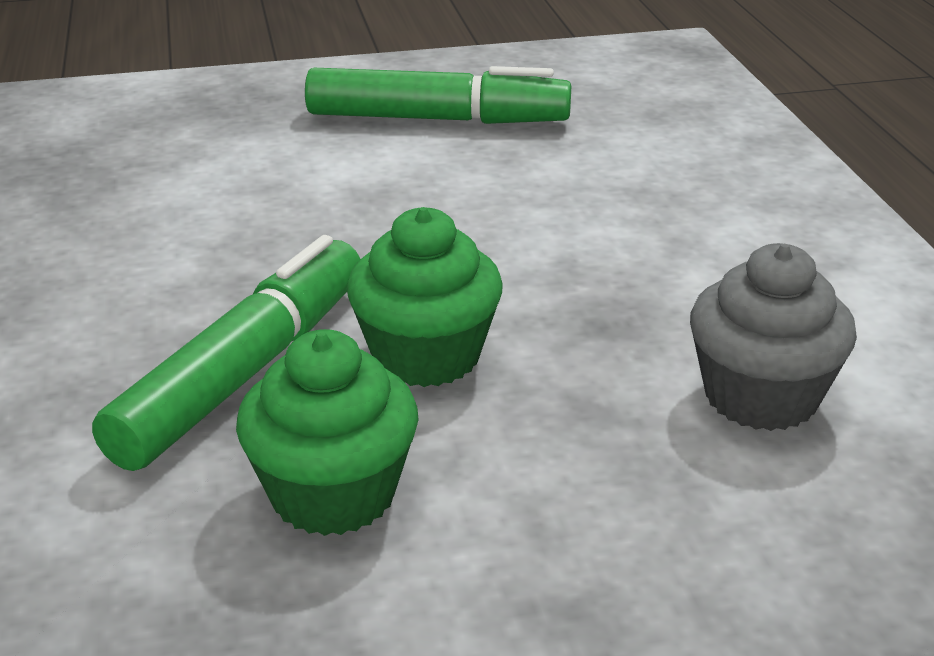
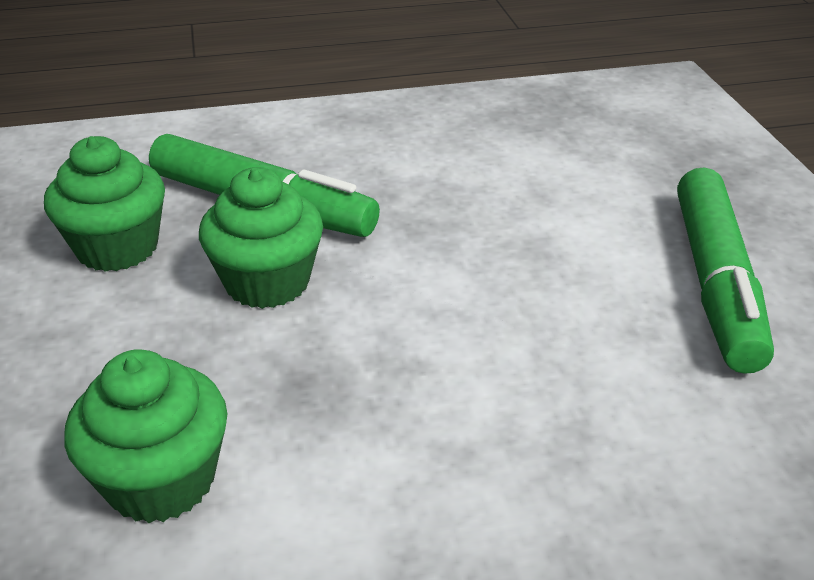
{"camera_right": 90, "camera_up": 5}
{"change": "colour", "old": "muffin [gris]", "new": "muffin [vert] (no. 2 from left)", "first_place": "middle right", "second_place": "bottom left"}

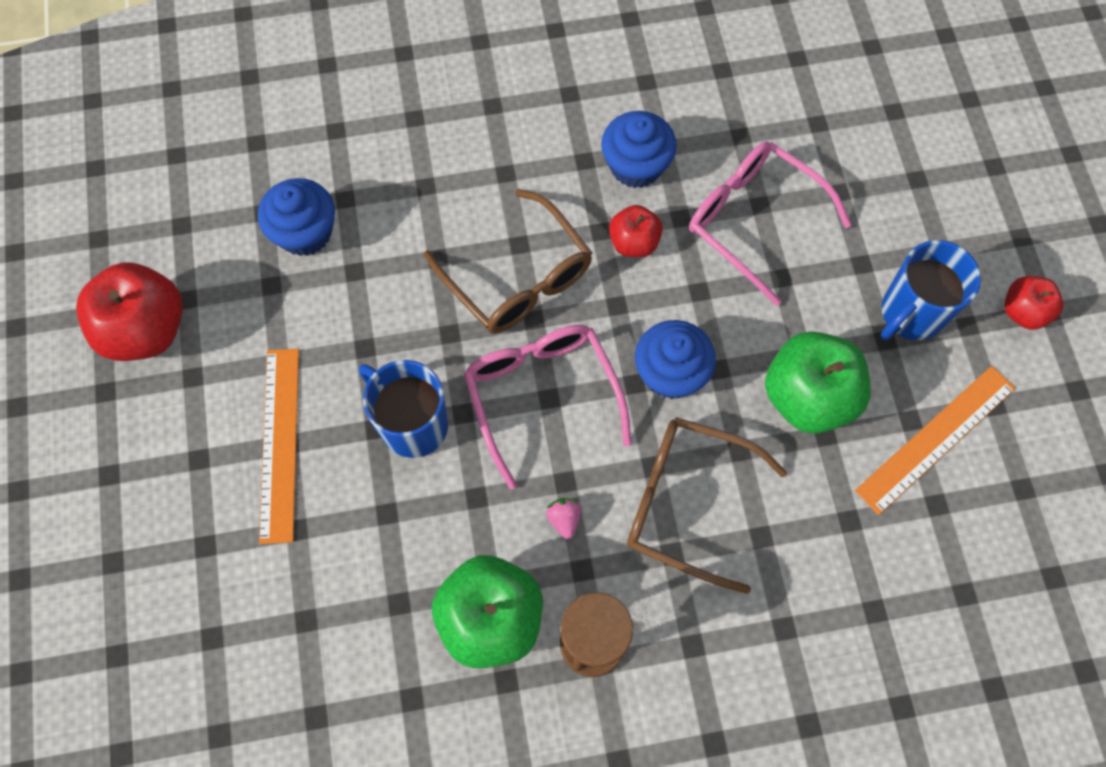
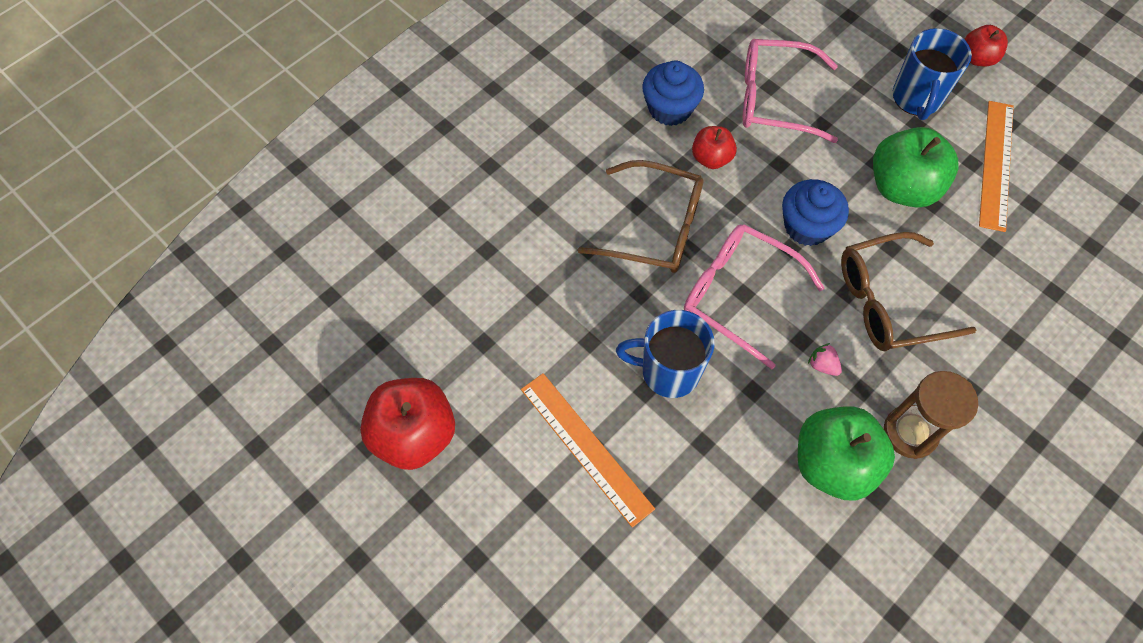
{"camera_right": -35, "camera_up": -5}
{"change": "missing", "old": "muffin [bleu] (no. 1 from left)", "first_place": "top left"}

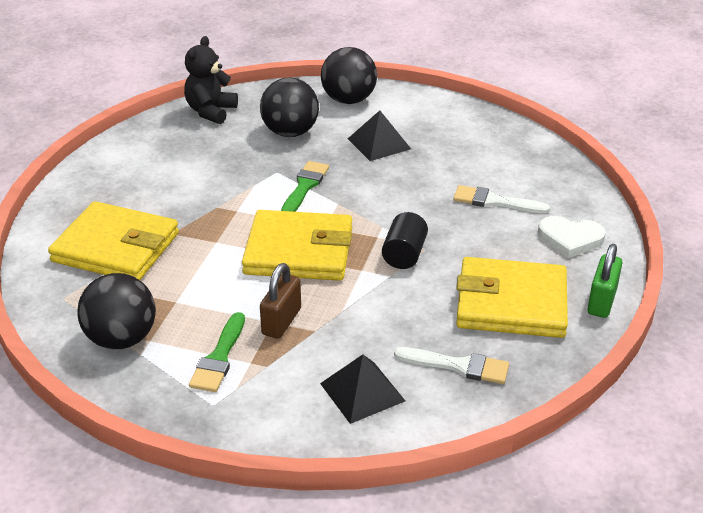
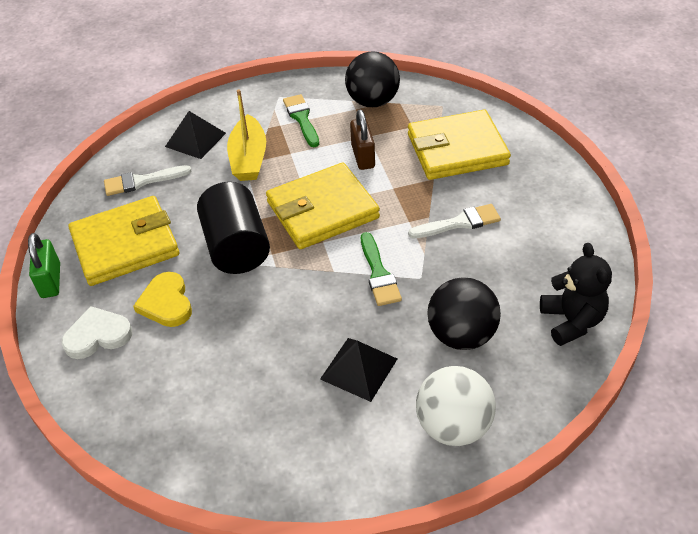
{"camera_right": 150, "camera_up": 10}
{"change": "appeared", "new": "cœur [jaune]", "second_place": "middle left"}
{"change": "appeared", "new": "bateau [jaune]", "second_place": "top centre"}
{"change": "relocated", "old": "cadenas [marron]", "first_place": "centre", "second_place": "top centre"}
{"change": "relocated", "old": "pinceau [blanc] (no. 2 from left)", "first_place": "middle right", "second_place": "centre"}
{"change": "colour", "old": "balle [noir] (no. 3 from left)", "new": "balle [blanc]", "first_place": "top centre", "second_place": "bottom centre"}
{"change": "size", "old": "cylindre [noir]", "first_place": "centre", "second_place": "centre", "factor": 1.67}

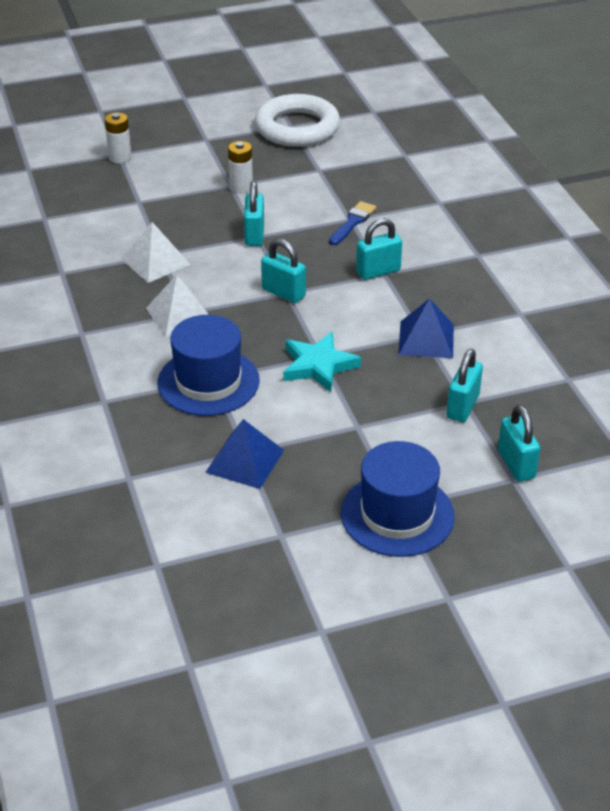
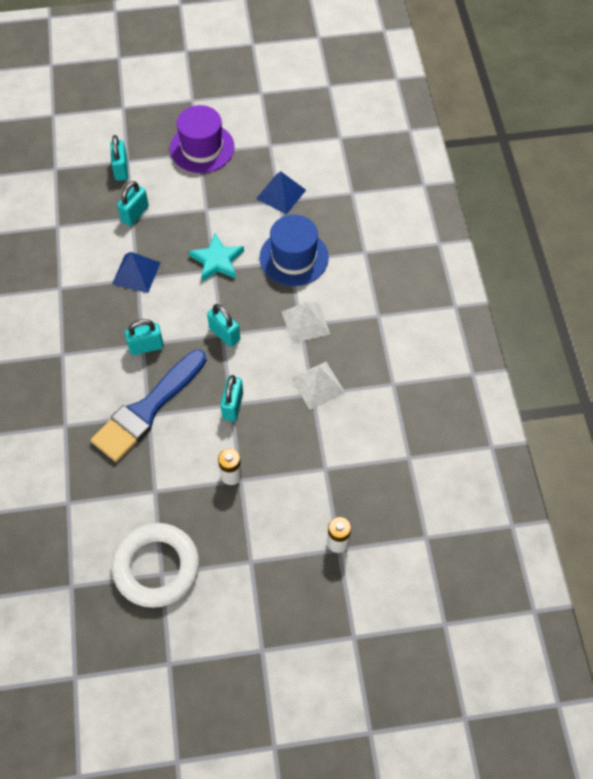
{"camera_right": -170, "camera_up": 20}
{"change": "colour", "old": "chapeau [bleu] (no. 2 from left)", "new": "chapeau [violet]", "first_place": "centre", "second_place": "top centre"}
{"change": "size", "old": "pinceau [bleu]", "first_place": "top centre", "second_place": "middle left", "factor": 2.21}

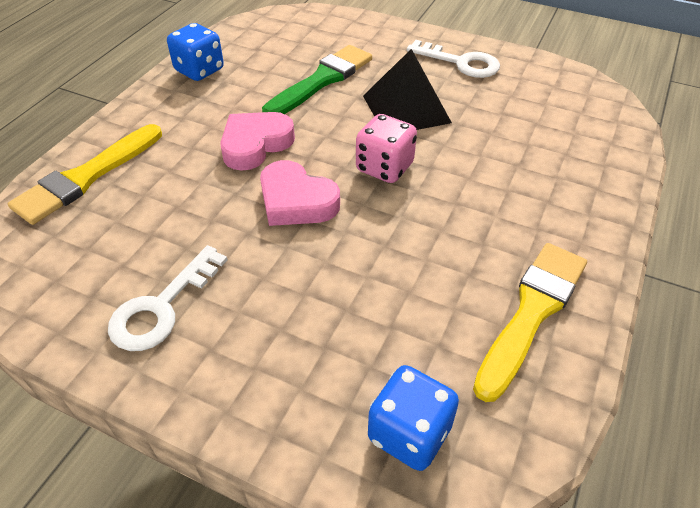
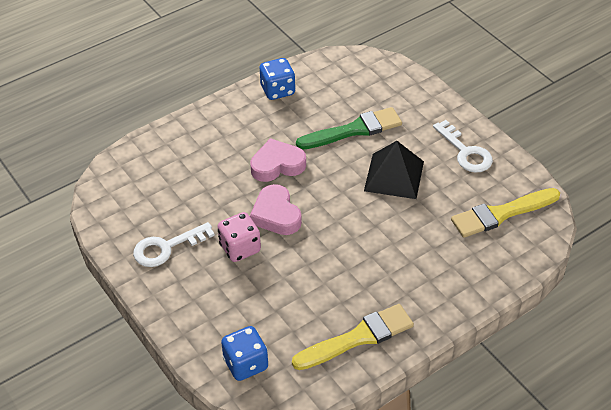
{"camera_right": 30, "camera_up": 0}
{"change": "relocated", "old": "pinceau [jaune] (no. 1 from left in the first image)", "new": "pinceau [jaune] (no. 2 from left)", "first_place": "middle left", "second_place": "middle right"}
{"change": "relocated", "old": "dé [rose]", "first_place": "top centre", "second_place": "centre"}

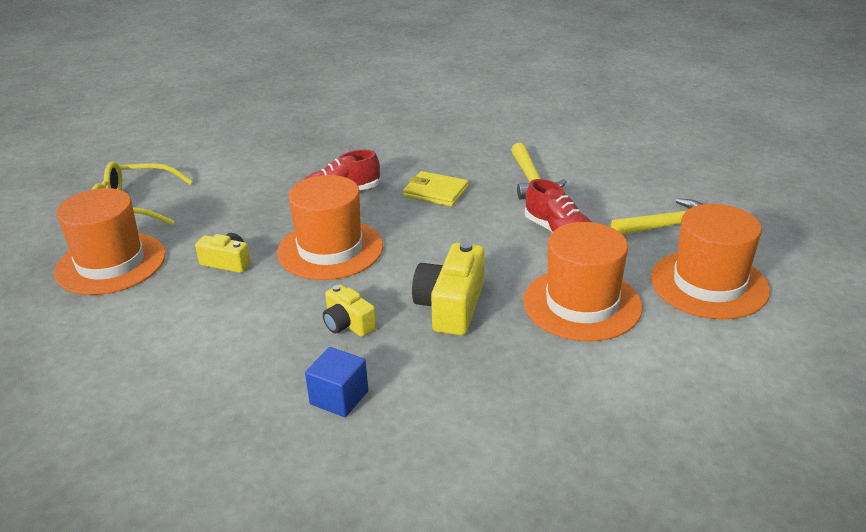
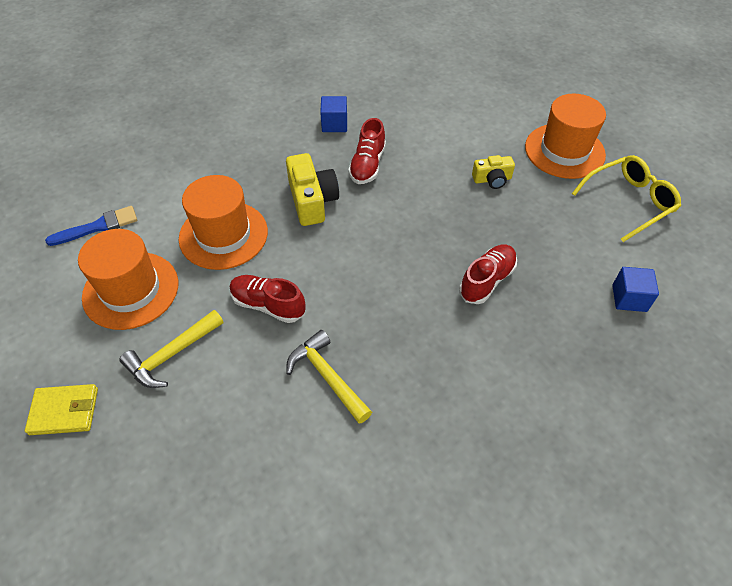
{"camera_right": 150, "camera_up": 20}
{"change": "missing", "old": "chapeau [orange] (no. 2 from left)", "first_place": "centre"}
{"change": "appeared", "new": "pinceau [bleu]", "second_place": "middle left"}
{"change": "appeared", "new": "cube [bleu] (no. 2 from left)", "second_place": "middle right"}
{"change": "relocated", "old": "portefeuille [jaune]", "first_place": "centre", "second_place": "bottom left"}
{"change": "exchanged", "old": "appareil photo [jaune] (no. 2 from left)", "new": "chaussure [rouge] (no. 2 from left)", "first_place": "centre", "second_place": "top centre"}

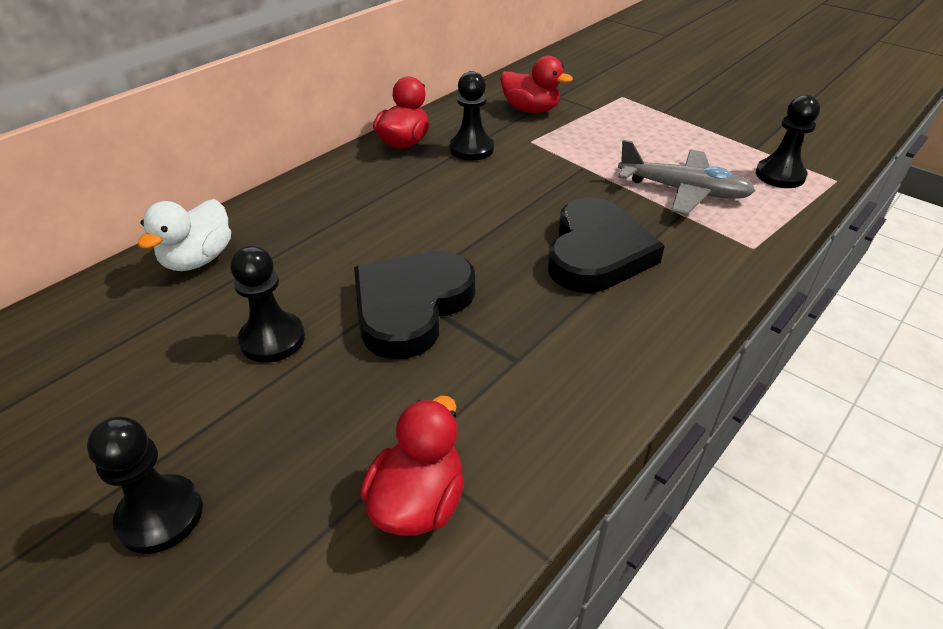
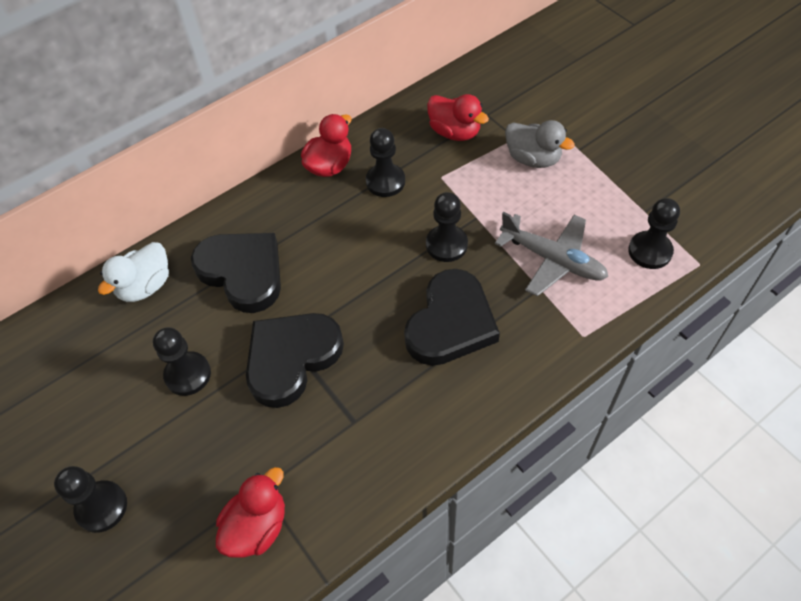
{"camera_right": 15, "camera_up": 15}
{"change": "appeared", "new": "cœur [noir] (no. 1 from left)", "second_place": "middle left"}
{"change": "appeared", "new": "pion [noir] (no. 4 from left)", "second_place": "centre"}
{"change": "appeared", "new": "canard [gris]", "second_place": "top right"}

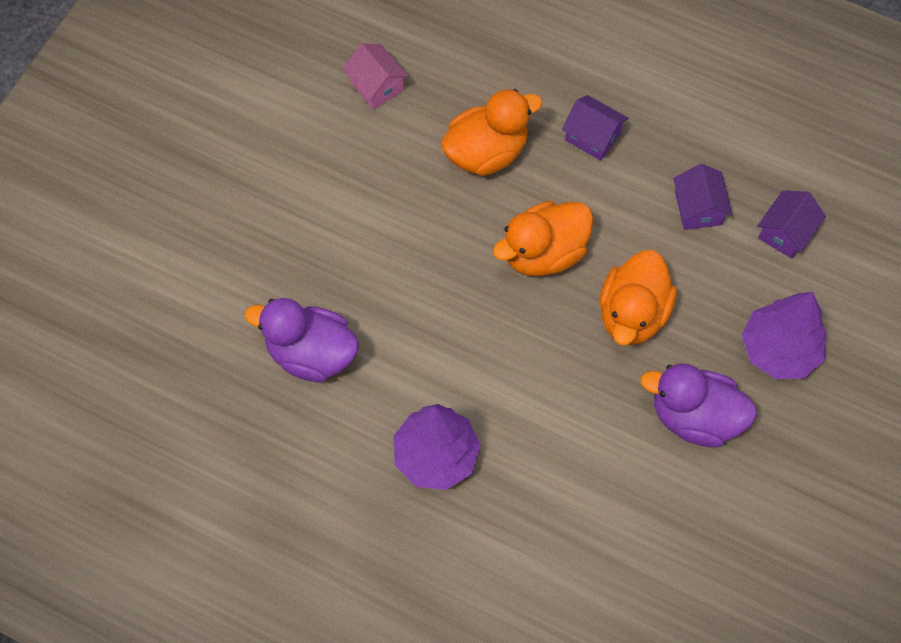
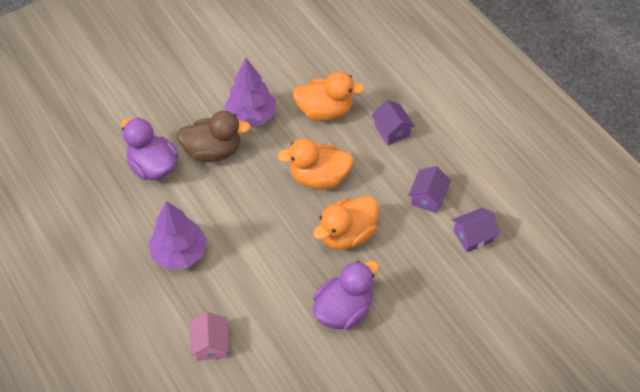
{"camera_right": 30, "camera_up": -10}
{"change": "appeared", "new": "canard [marron]", "second_place": "centre"}
{"change": "relocated", "old": "maison [rose]", "first_place": "top centre", "second_place": "bottom left"}
{"change": "relocated", "old": "arbre [violet] (no. 2 from left)", "first_place": "middle right", "second_place": "top centre"}
{"change": "spun", "old": "canard [violet] (no. 2 from left)", "first_place": "middle right", "second_place": "bottom centre", "degrees": 90}

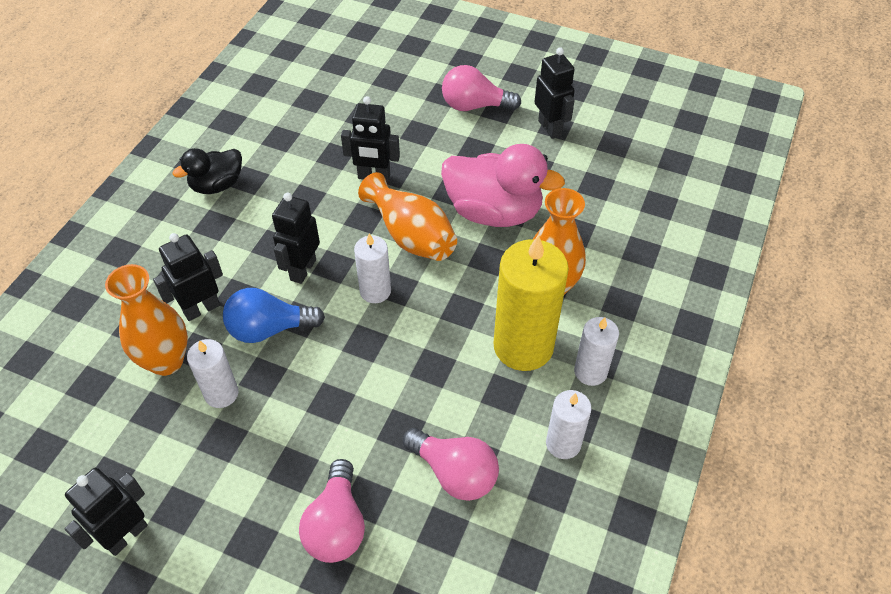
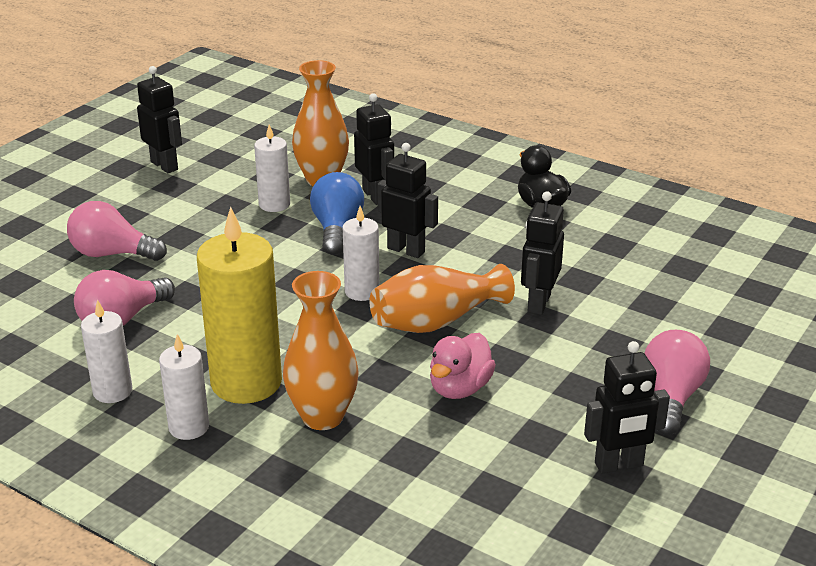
{"camera_right": 100, "camera_up": -20}
{"change": "size", "old": "canard [rose]", "first_place": "top centre", "second_place": "centre", "factor": 0.59}

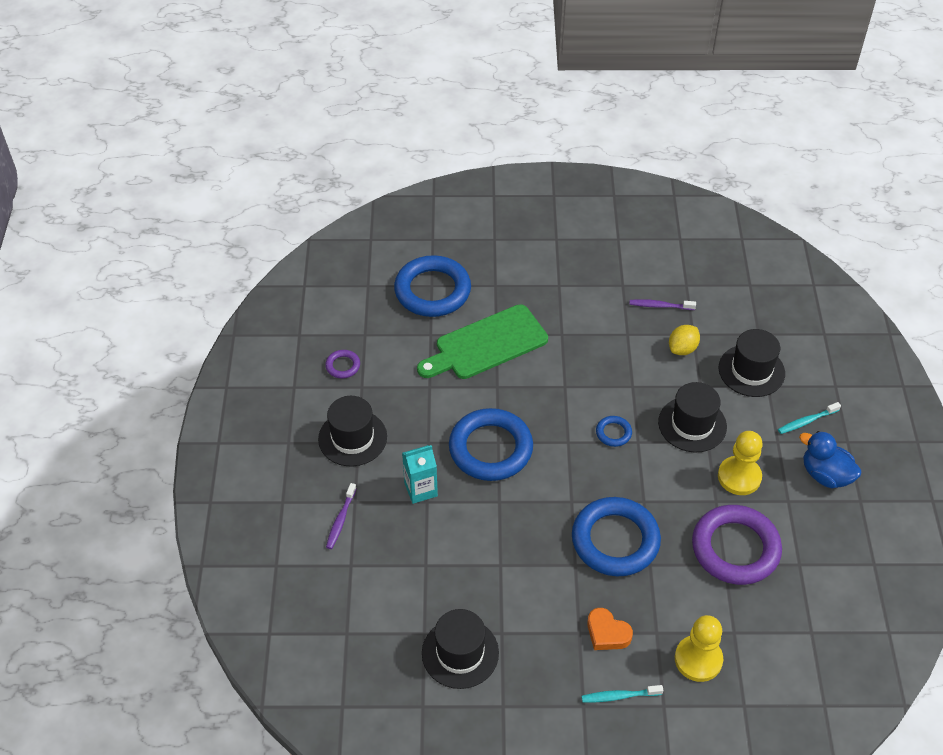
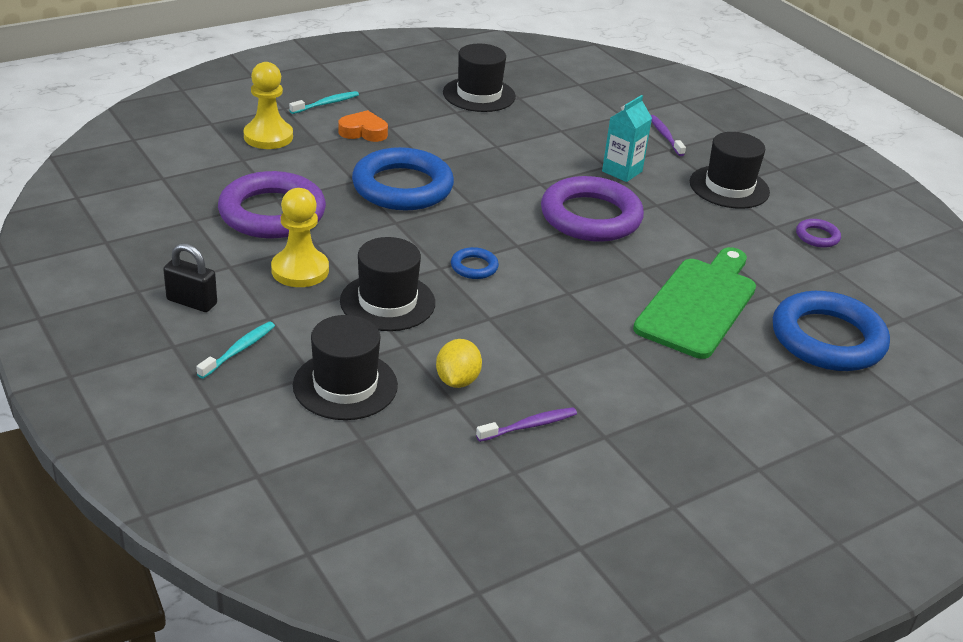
{"camera_right": 145, "camera_up": -15}
{"change": "exchanged", "old": "canard [bleu]", "new": "cadenas [noir]", "first_place": "middle right", "second_place": "middle left"}
{"change": "colour", "old": "anneau [bleu] (no. 2 from left)", "new": "anneau [violet] (no. 2 from left)", "first_place": "centre", "second_place": "top centre"}

